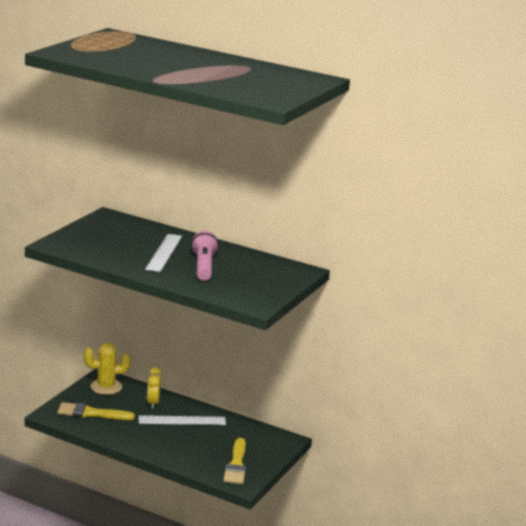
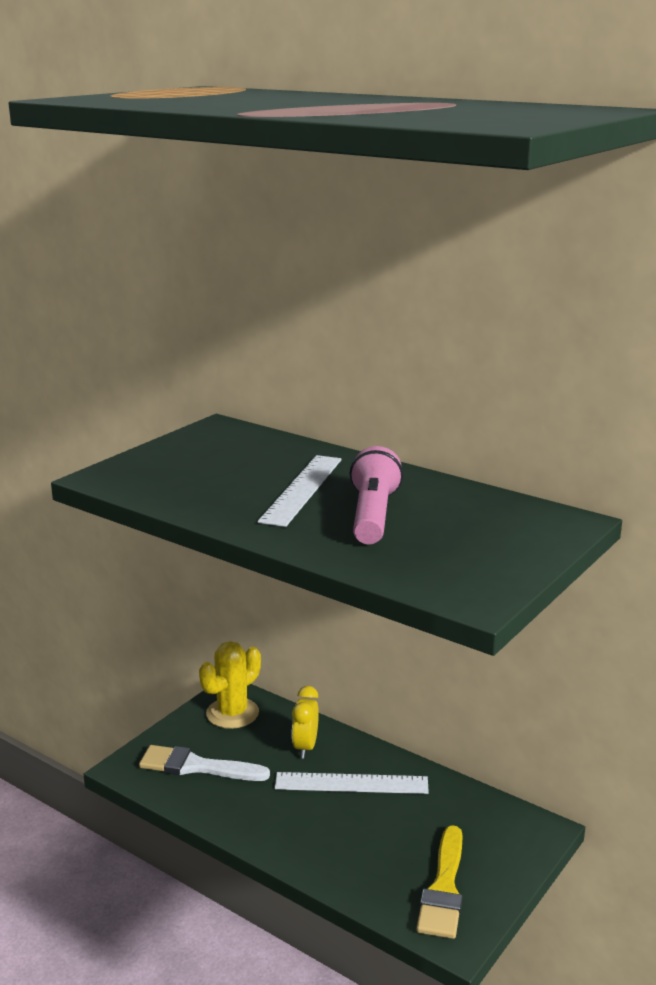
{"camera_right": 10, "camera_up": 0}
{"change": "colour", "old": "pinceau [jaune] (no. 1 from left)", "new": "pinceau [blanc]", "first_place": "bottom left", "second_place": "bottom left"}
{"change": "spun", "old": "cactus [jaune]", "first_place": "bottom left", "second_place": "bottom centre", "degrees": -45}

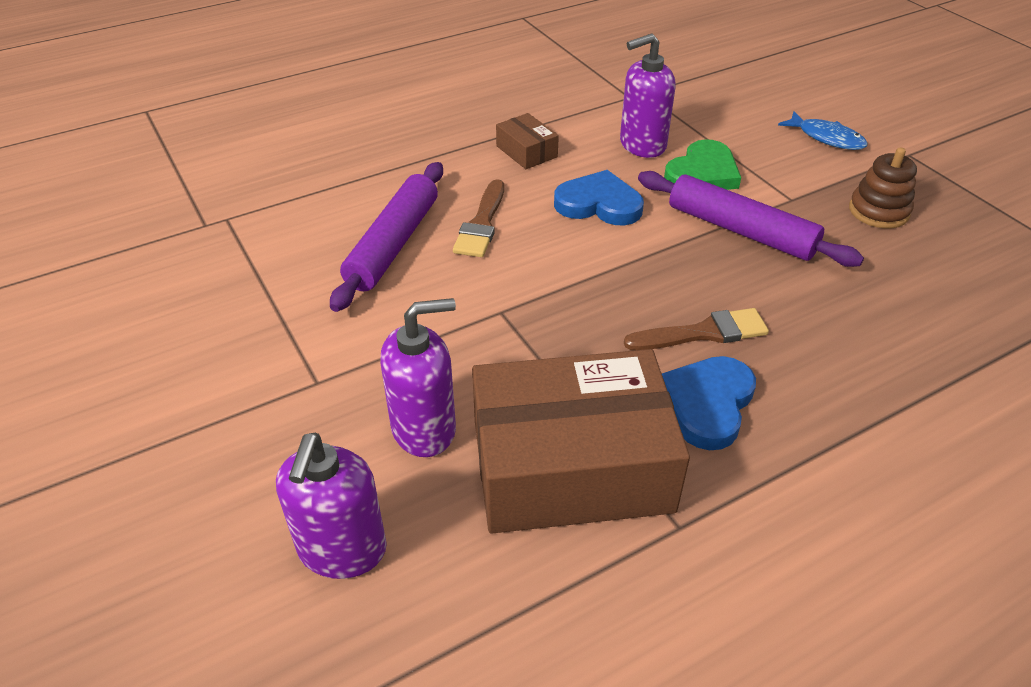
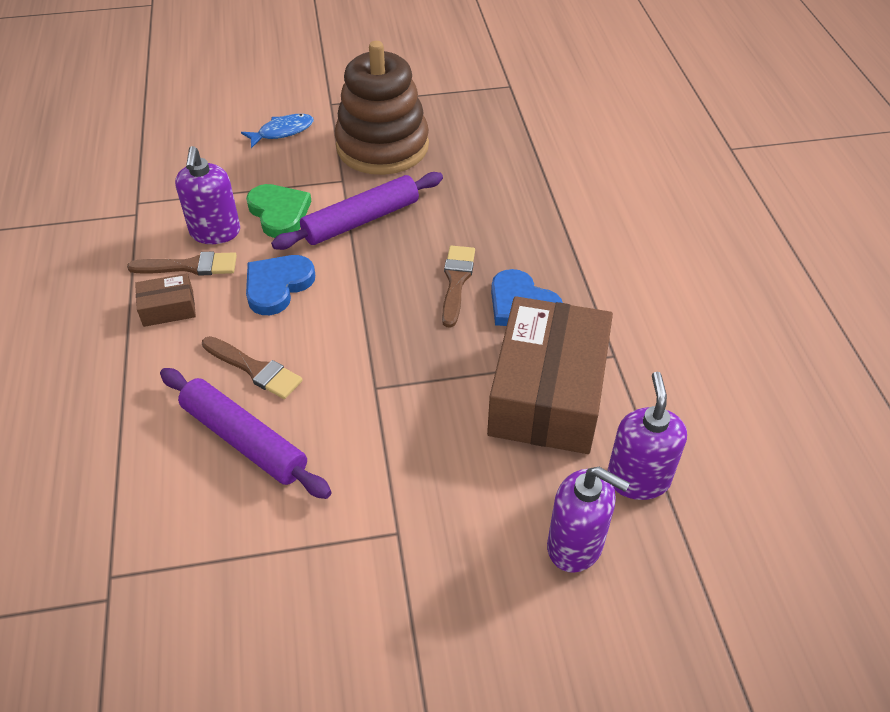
{"camera_right": -70, "camera_up": 5}
{"change": "appeared", "new": "pinceau [marron] (no. 1 from left)", "second_place": "middle left"}
{"change": "relocated", "old": "distributeur de savon [violet] (no. 2 from left in the first image)", "new": "distributeur de savon [violet] (no. 3 from left)", "first_place": "centre", "second_place": "middle right"}
{"change": "size", "old": "jouet à empiler [marron]", "first_place": "top right", "second_place": "top centre", "factor": 2.08}

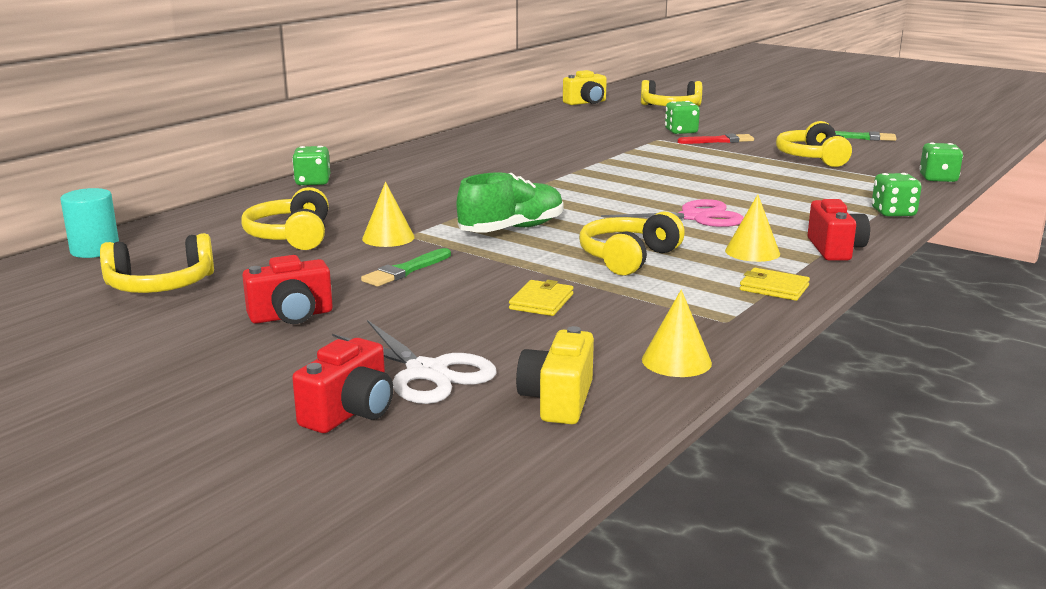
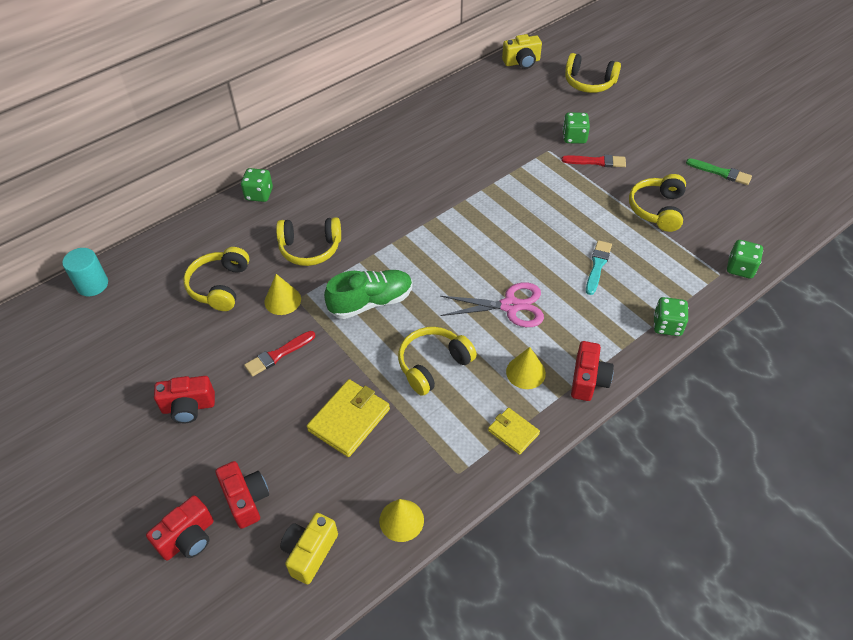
{"camera_right": 15, "camera_up": 30}
{"change": "appeared", "new": "pinceau [turquoise]", "second_place": "middle right"}
{"change": "relocated", "old": "casque audio [jaune] (no. 1 from left in the first image)", "new": "casque audio [jaune] (no. 2 from left)", "first_place": "middle left", "second_place": "centre"}
{"change": "exchanged", "old": "ciseaux [blanc]", "new": "appareil photo [rouge] (no. 3 from left)", "first_place": "centre", "second_place": "bottom left"}
{"change": "colour", "old": "pinceau [vert] (no. 1 from left)", "new": "pinceau [rouge] (no. 1 from left)", "first_place": "centre", "second_place": "middle left"}
{"change": "size", "old": "portefeuille [jaune] (no. 1 from left)", "first_place": "centre", "second_place": "centre", "factor": 1.67}

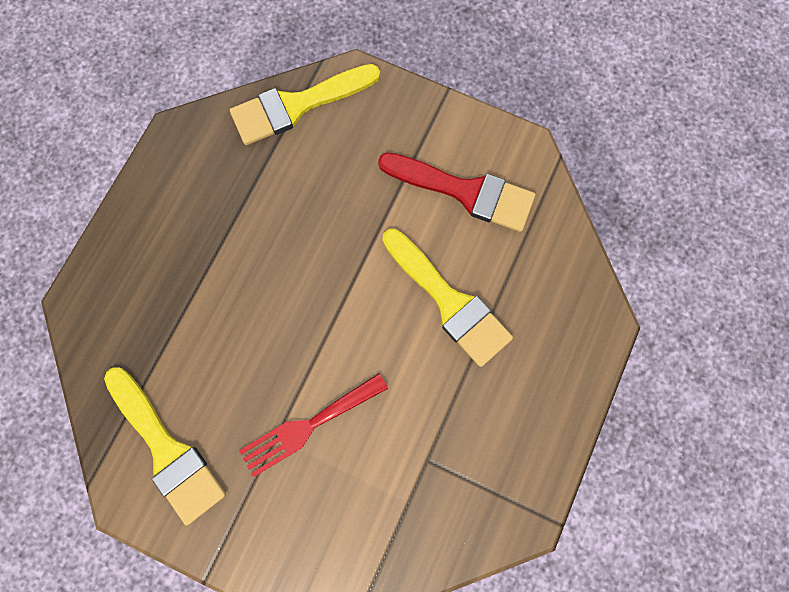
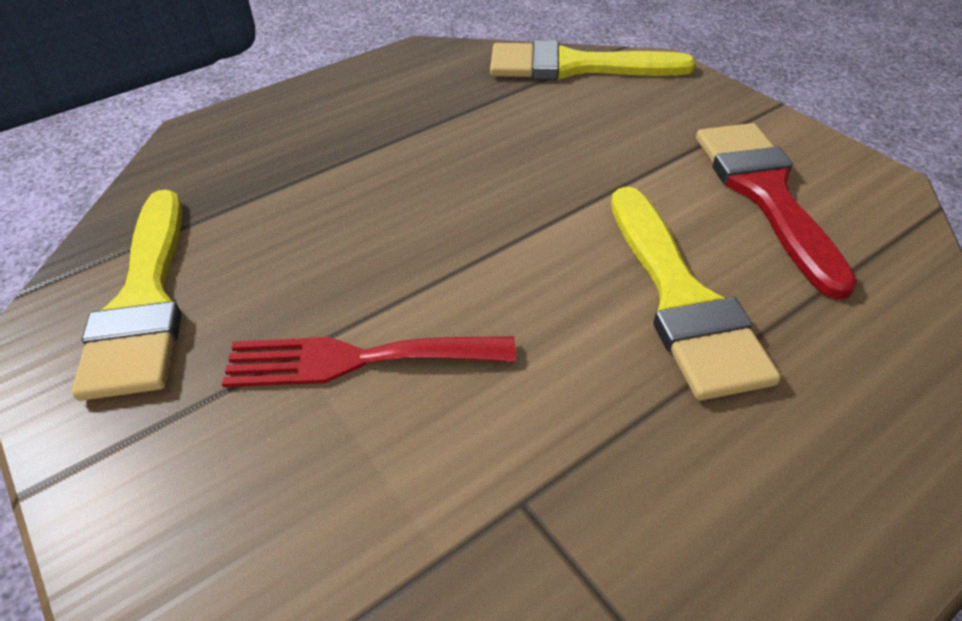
{"camera_right": 30, "camera_up": -30}
{"change": "spun", "old": "pinceau [rouge]", "first_place": "top centre", "second_place": "middle right", "degrees": -150}

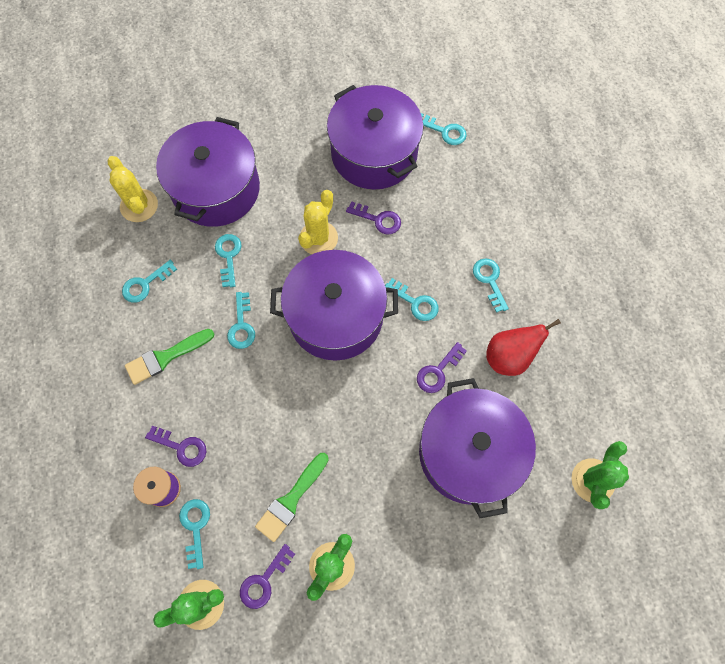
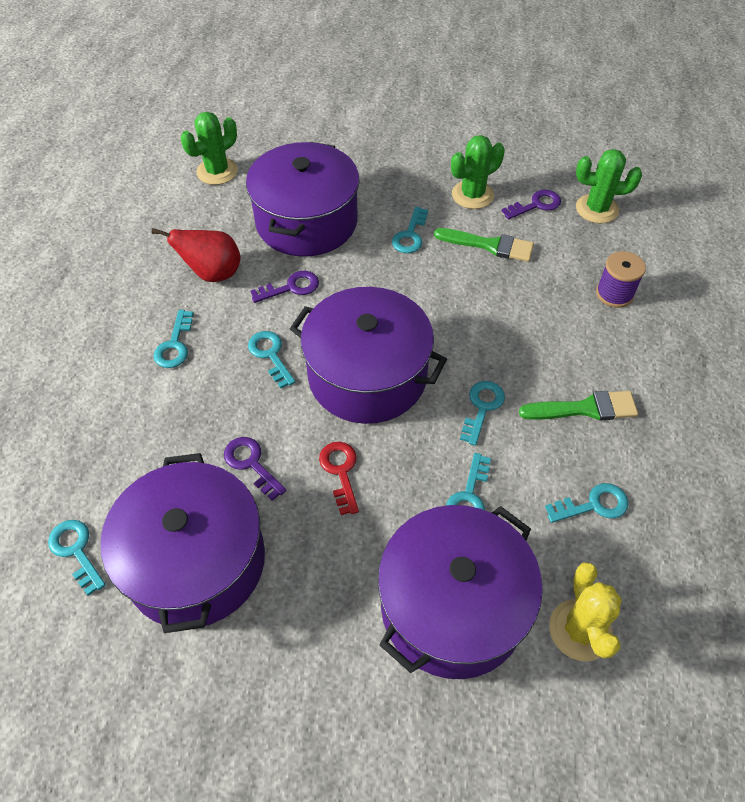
{"camera_right": -155, "camera_up": -15}
{"change": "missing", "old": "clé [violet] (no. 1 from left)", "first_place": "bottom left"}
{"change": "relocated", "old": "clé [turquoise] (no. 2 from left in the first image)", "new": "clé [turquoise] (no. 4 from left)", "first_place": "bottom left", "second_place": "top centre"}
{"change": "exchanged", "old": "cactus [jaune] (no. 2 from left)", "new": "clé [rouge]", "first_place": "centre", "second_place": "centre"}
{"change": "spun", "old": "pinceau [vert] (no. 2 from left in the first image)", "first_place": "bottom centre", "second_place": "top centre", "degrees": 45}

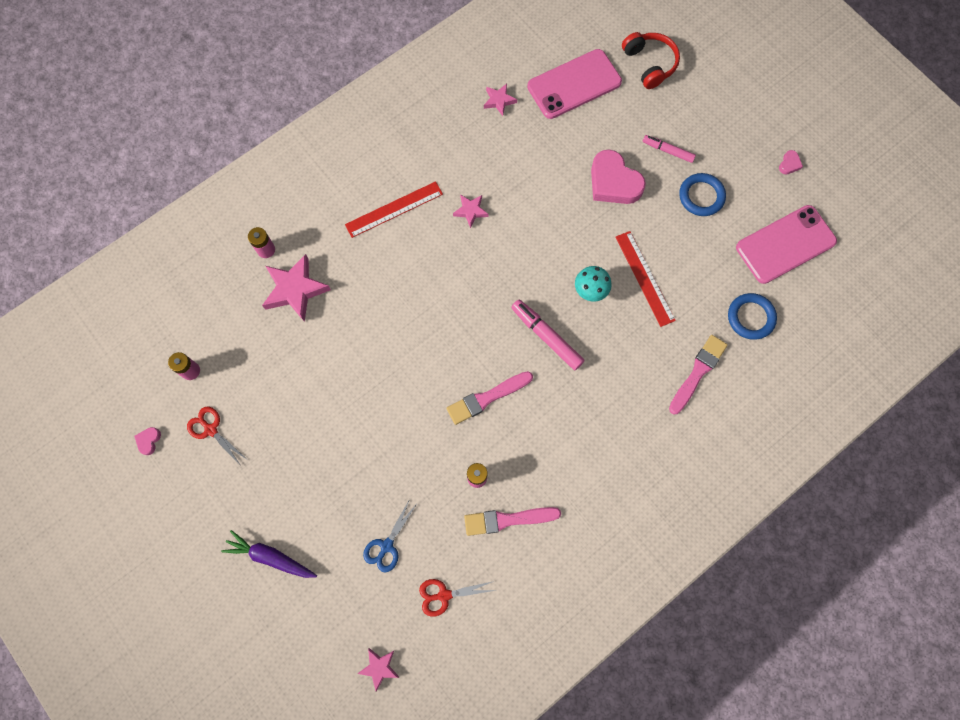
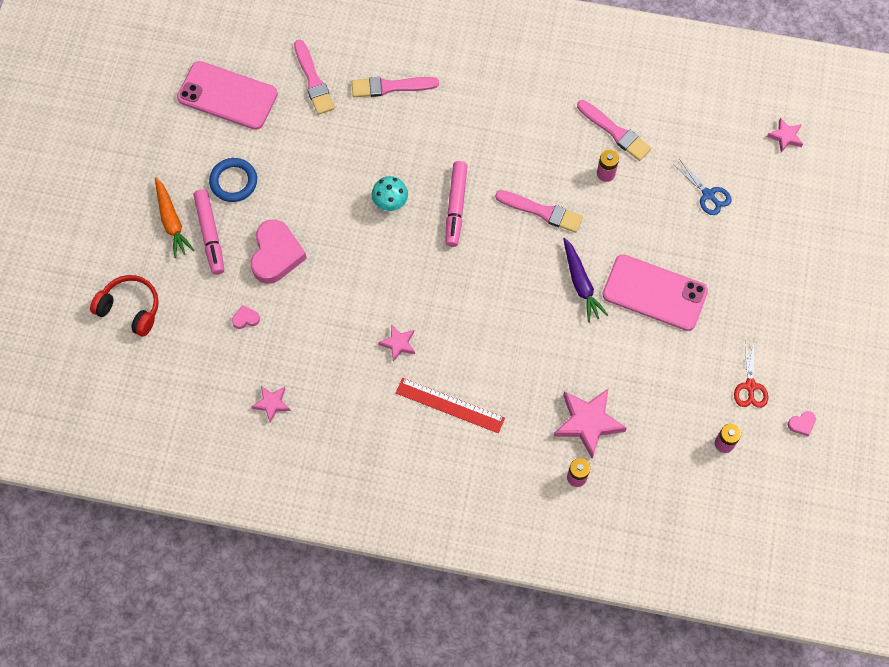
{"camera_right": -130, "camera_up": -5}
{"change": "missing", "old": "ciseaux [rouge] (no. 2 from left)", "first_place": "bottom centre"}
{"change": "missing", "old": "règle [rouge] (no. 2 from left)", "first_place": "middle right"}
{"change": "appeared", "new": "carotte [orange]", "second_place": "top left"}
{"change": "relocated", "old": "carotte [violet]", "first_place": "bottom left", "second_place": "centre"}
{"change": "relocated", "old": "téléphone [rose] (no. 1 from left in the first image)", "new": "téléphone [rose] (no. 2 from left)", "first_place": "top centre", "second_place": "middle right"}
{"change": "relocated", "old": "cœur [rose] (no. 3 from left in the first image)", "new": "cœur [rose] (no. 1 from left)", "first_place": "top right", "second_place": "middle left"}
{"change": "exchanged", "old": "anneau [bleu] (no. 2 from left)", "new": "pinceau [rose] (no. 1 from left)", "first_place": "middle right", "second_place": "top centre"}
{"change": "spun", "old": "ciseaux [bleu]", "first_place": "bottom centre", "second_place": "top right", "degrees": 60}
{"change": "spun", "old": "casque audio [rouge]", "first_place": "top right", "second_place": "middle left", "degrees": 90}
{"change": "size", "old": "feutre [rose] (no. 2 from left in the first image)", "first_place": "top right", "second_place": "middle left", "factor": 1.56}

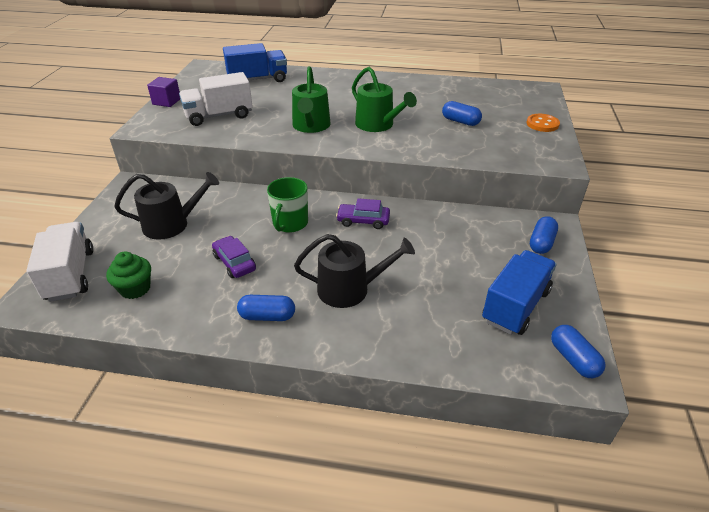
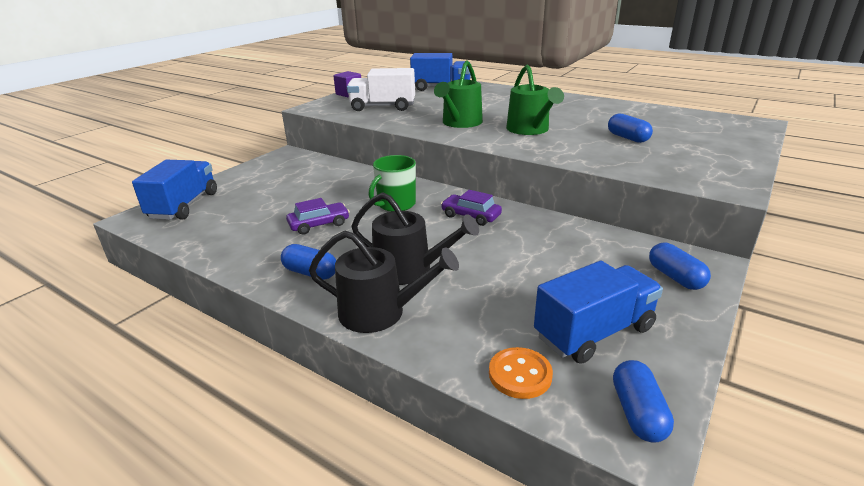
{"camera_right": 25, "camera_up": -10}
{"change": "missing", "old": "muffin [vert]", "first_place": "middle left"}
{"change": "relocated", "old": "arrosoir [noir] (no. 1 from left)", "first_place": "middle left", "second_place": "centre"}
{"change": "relocated", "old": "bouton [orange]", "first_place": "top right", "second_place": "bottom centre"}
{"change": "colour", "old": "camion [blanc] (no. 1 from left)", "new": "camion [bleu] (no. 1 from left)", "first_place": "middle left", "second_place": "middle left"}
{"change": "spun", "old": "voiture [violet] (no. 1 from left)", "first_place": "middle left", "second_place": "centre", "degrees": 75}
{"change": "spun", "old": "gélule [bleu] (no. 3 from left in the first image)", "first_place": "middle right", "second_place": "middle right", "degrees": -75}

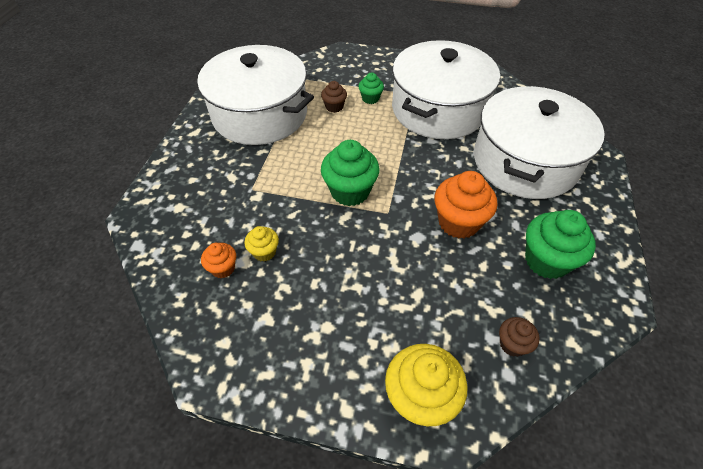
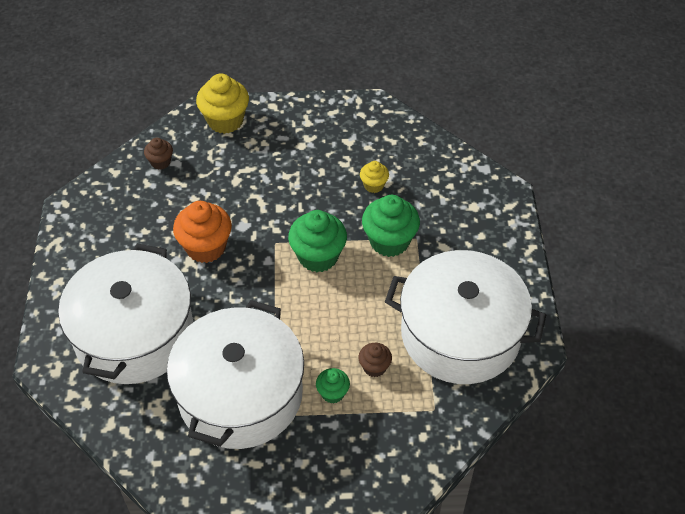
{"camera_right": 165, "camera_up": 0}
{"change": "missing", "old": "muffin [orange] (no. 1 from left)", "first_place": "middle left"}
{"change": "relocated", "old": "muffin [vert] (no. 3 from left)", "first_place": "middle right", "second_place": "centre"}

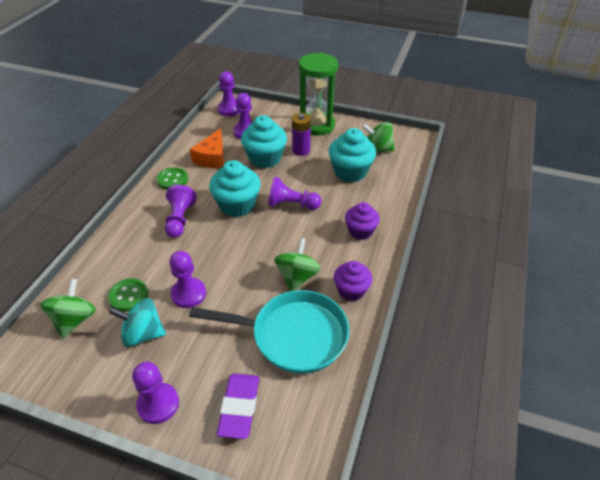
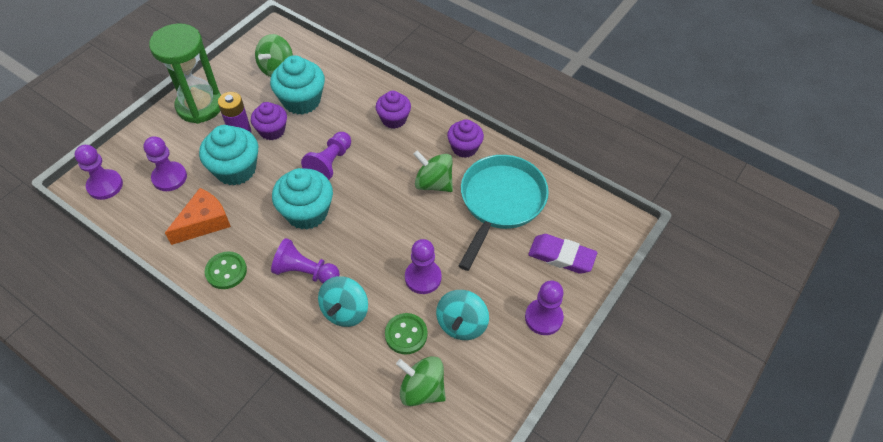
{"camera_right": -75, "camera_up": 10}
{"change": "appeared", "new": "muffin [violet] (no. 1 from left)", "second_place": "top left"}
{"change": "appeared", "new": "toupie [turquoise] (no. 1 from left)", "second_place": "bottom centre"}
{"change": "spun", "old": "fromage [orange]", "first_place": "top centre", "second_place": "middle left", "degrees": -75}

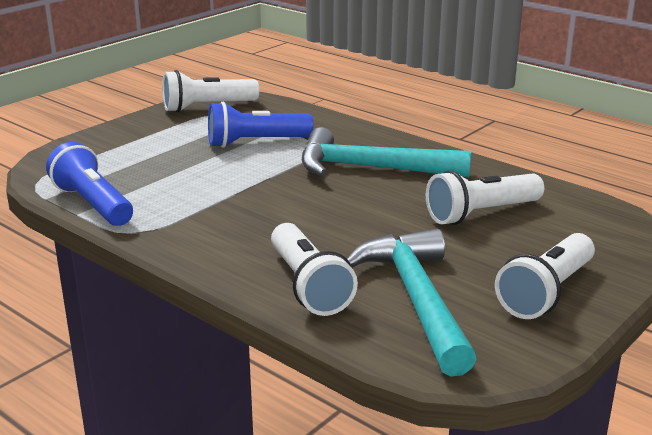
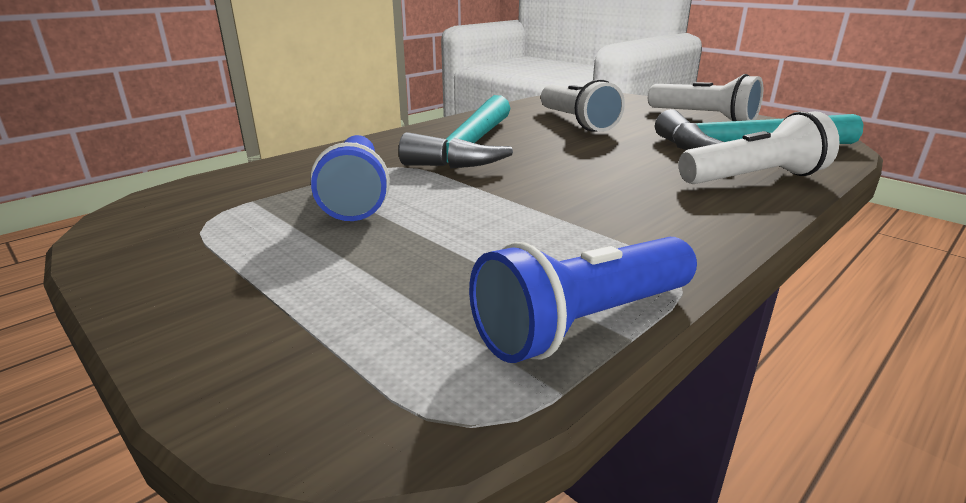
{"camera_right": -85, "camera_up": 0}
{"change": "missing", "old": "lampe de poche [blanc] (no. 1 from left)", "first_place": "top left"}

